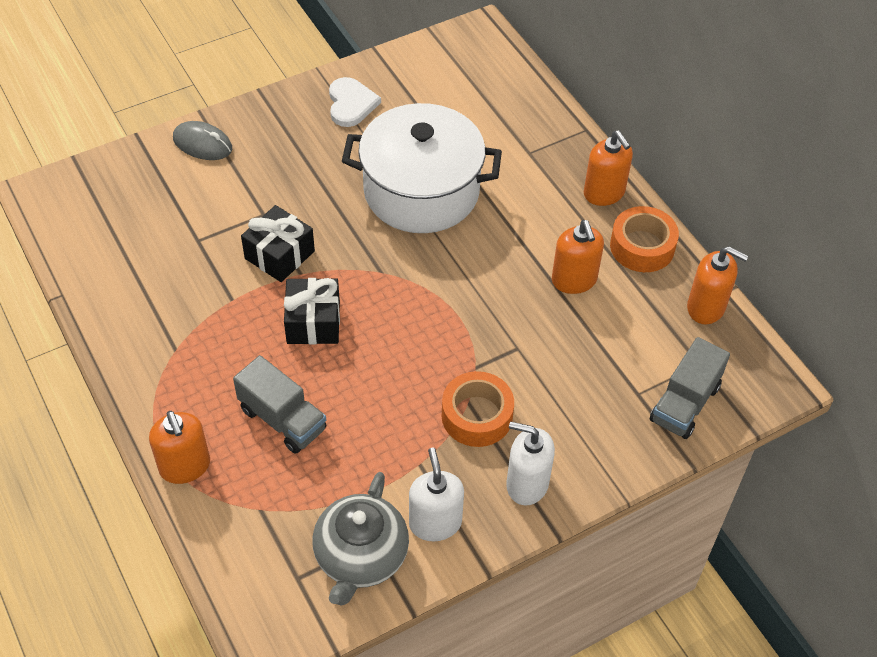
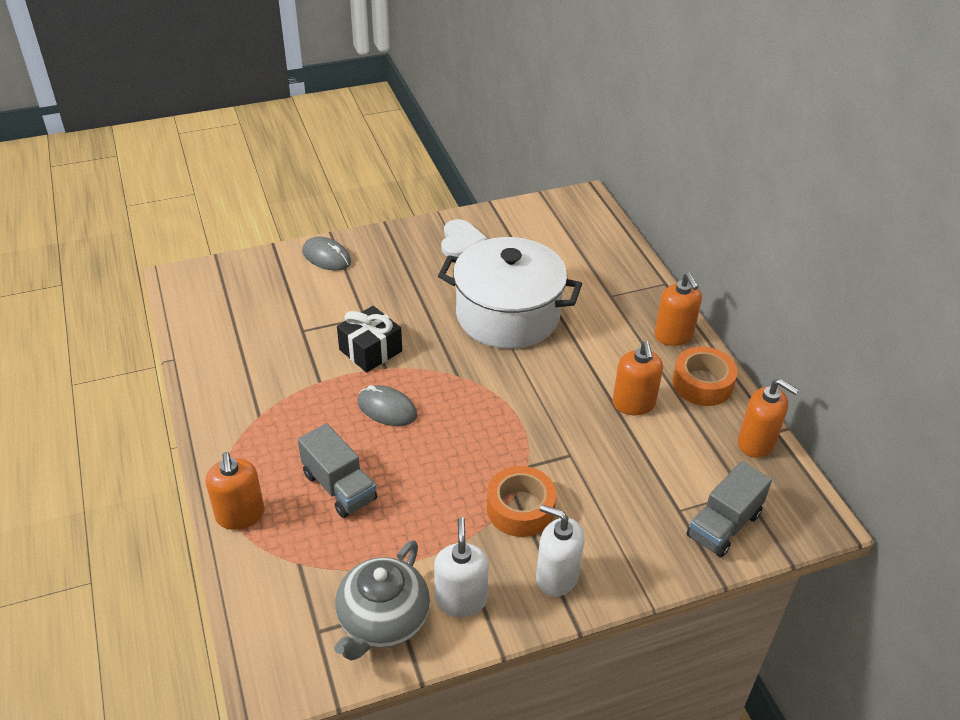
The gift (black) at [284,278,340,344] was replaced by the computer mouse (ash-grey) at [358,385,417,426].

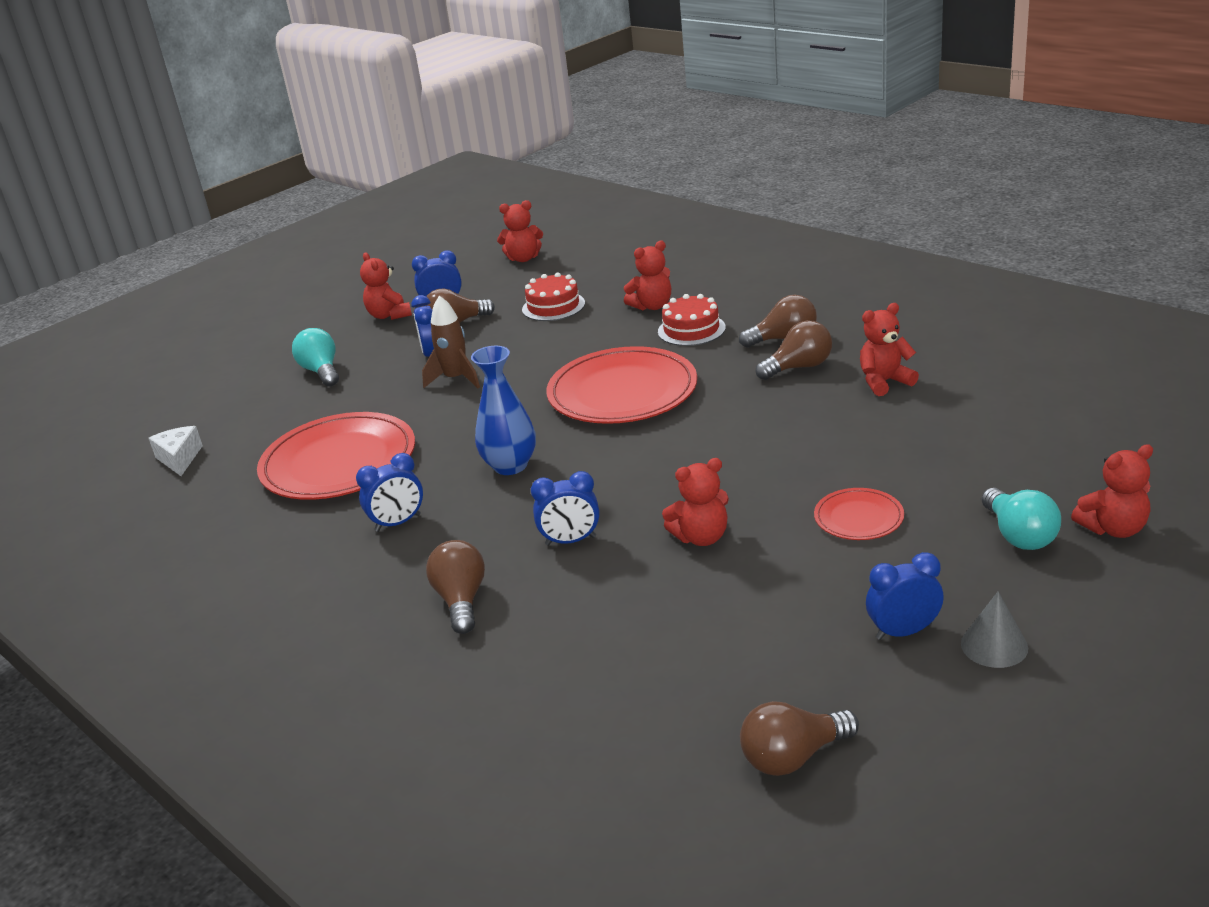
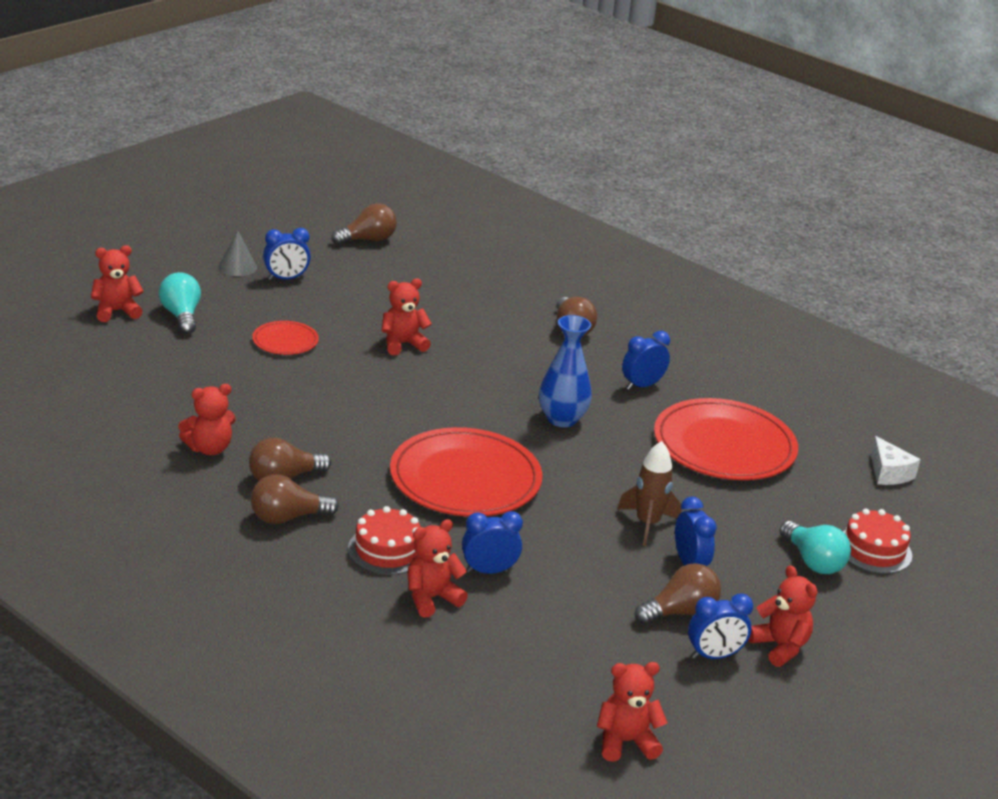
The alarm clock (cobalt) moved from [531,471,600,546] to [462,511,523,574].
The layer cake (scarlet) moved from [522,272,585,321] to [843,508,912,574].

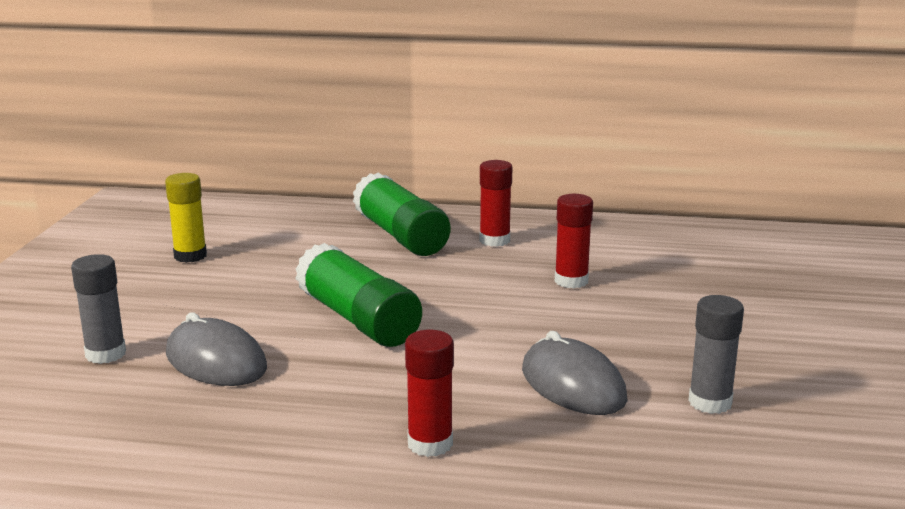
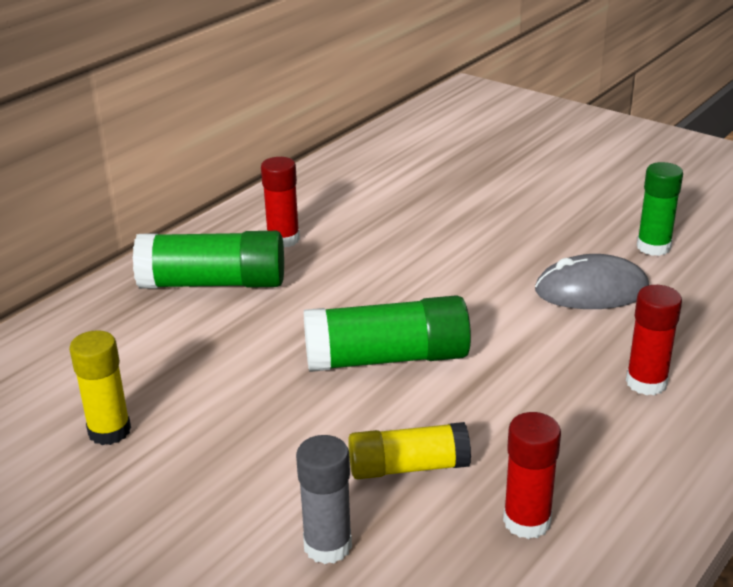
The computer mouse (ash-grey) at [166,312,267,386] was replaced by the glue stick (yellow) at [348,422,471,479].
The glue stick (scarlet) moved from [555,194,593,288] to [503,412,561,539].
The glue stick (ash-grey) at [688,295,744,414] became the glue stick (green) at [637,162,683,256].

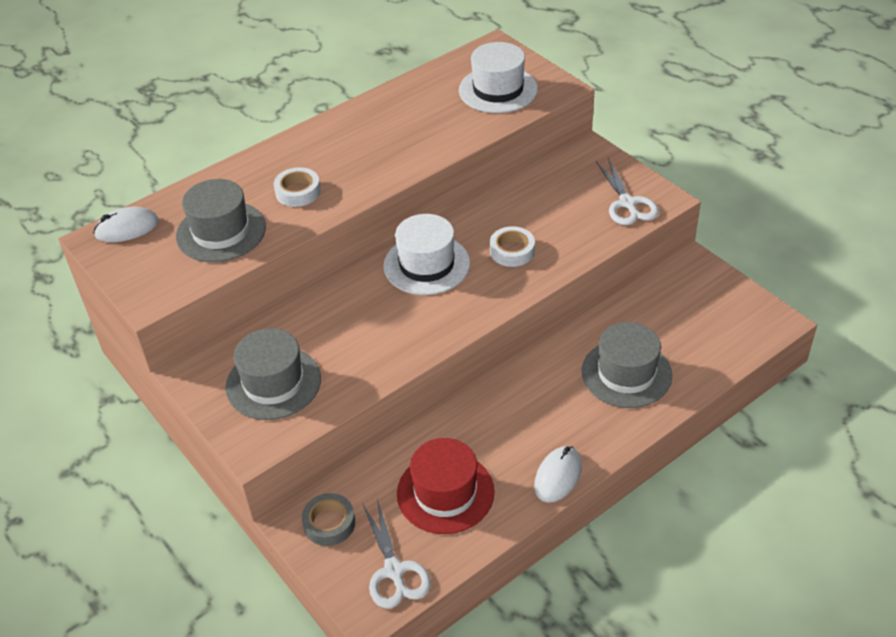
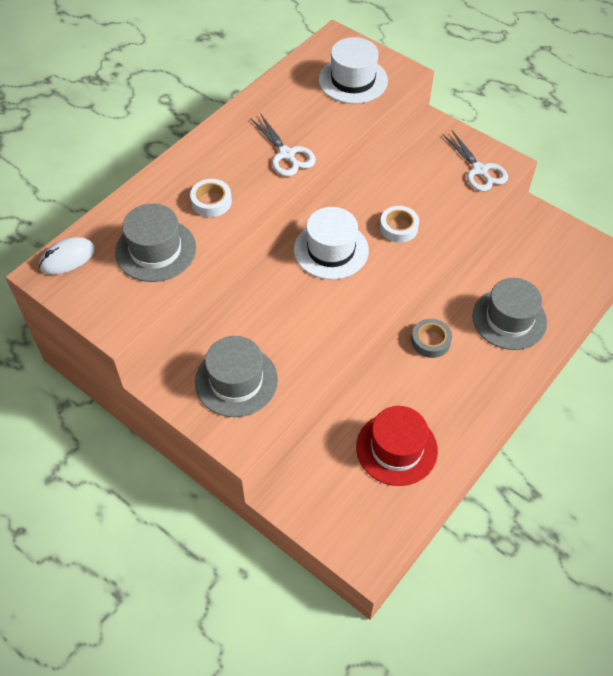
The scissors (snow-white) moved from [362,499,431,609] to [250,113,316,176].
The sticky tape (ash-grey) moved from [302,493,355,546] to [411,319,452,358].
The computer mouse (snow-white) at [534,446,582,503] disappeared.

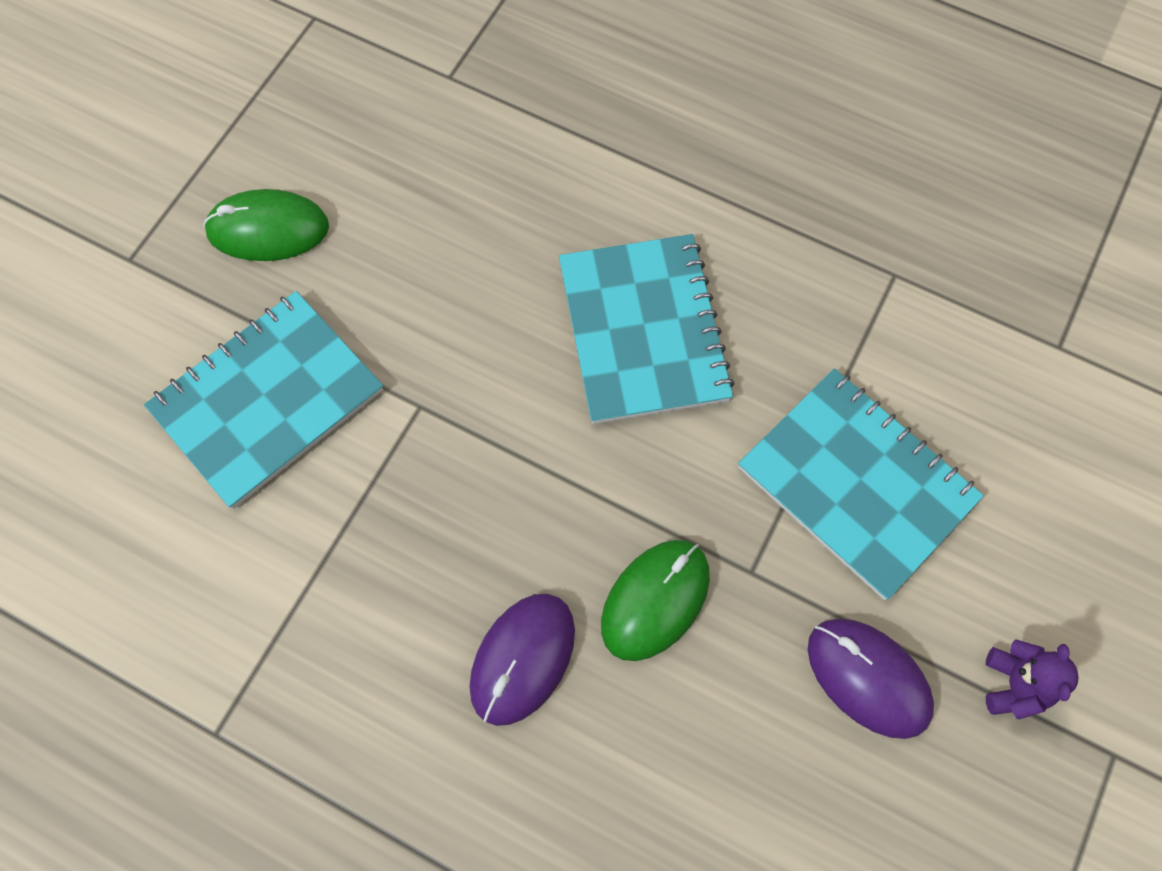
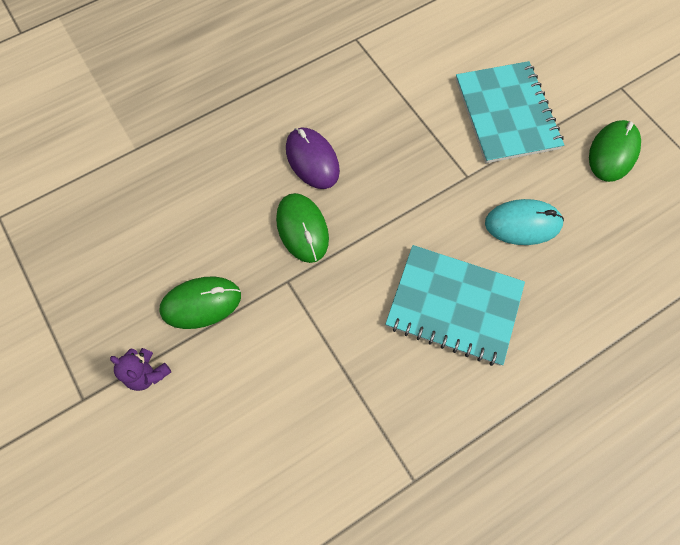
The computer mouse (royal purple) at [808,619,934,739] became the computer mouse (green) at [159,277,241,329].
The computer mouse (teal) at [485,199,564,245] appeared.
The notepad (teal) at [738,368,984,600] disappeared.

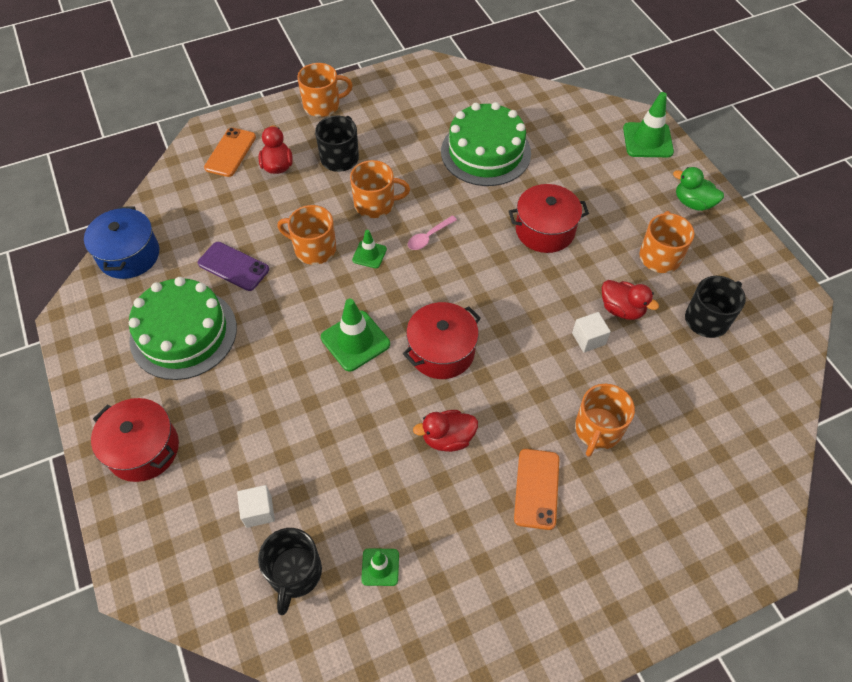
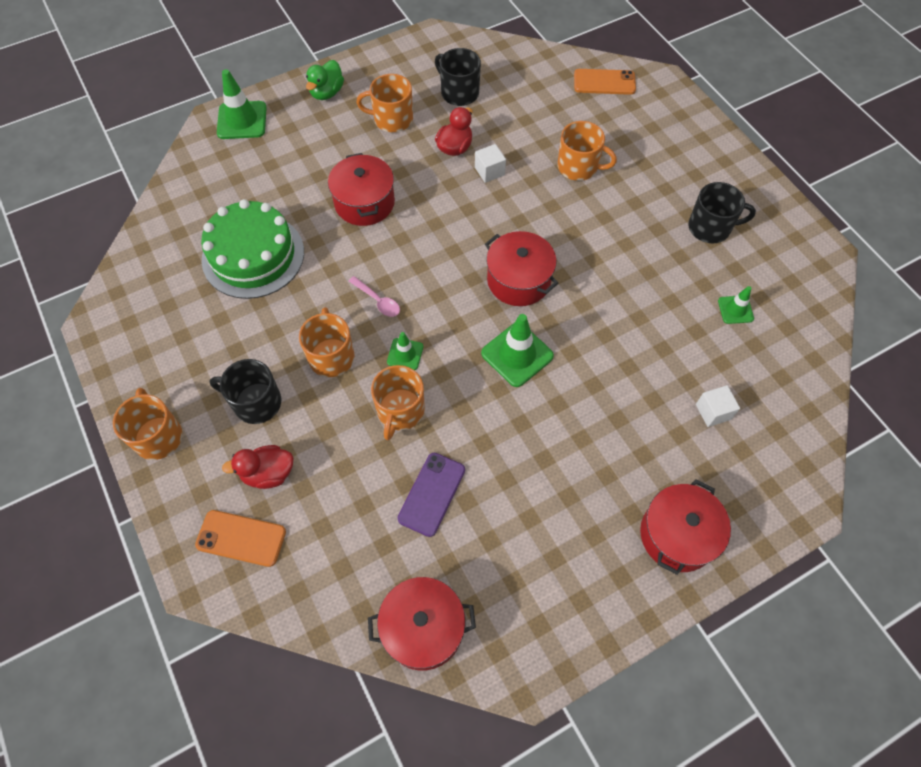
The cooking pot (cobalt) at [84,206,159,279] became the cooking pot (scarlet) at [368,577,476,671].
The mobile phone (orange-coloured) moved from [514,449,559,530] to [574,69,636,95].
The mug (black) moved from [258,528,322,615] to [688,182,756,243].
The layer cake (green) at [129,277,237,380] disappeared.
The rubber duck (scarlet) at [413,410,478,452] disappeared.

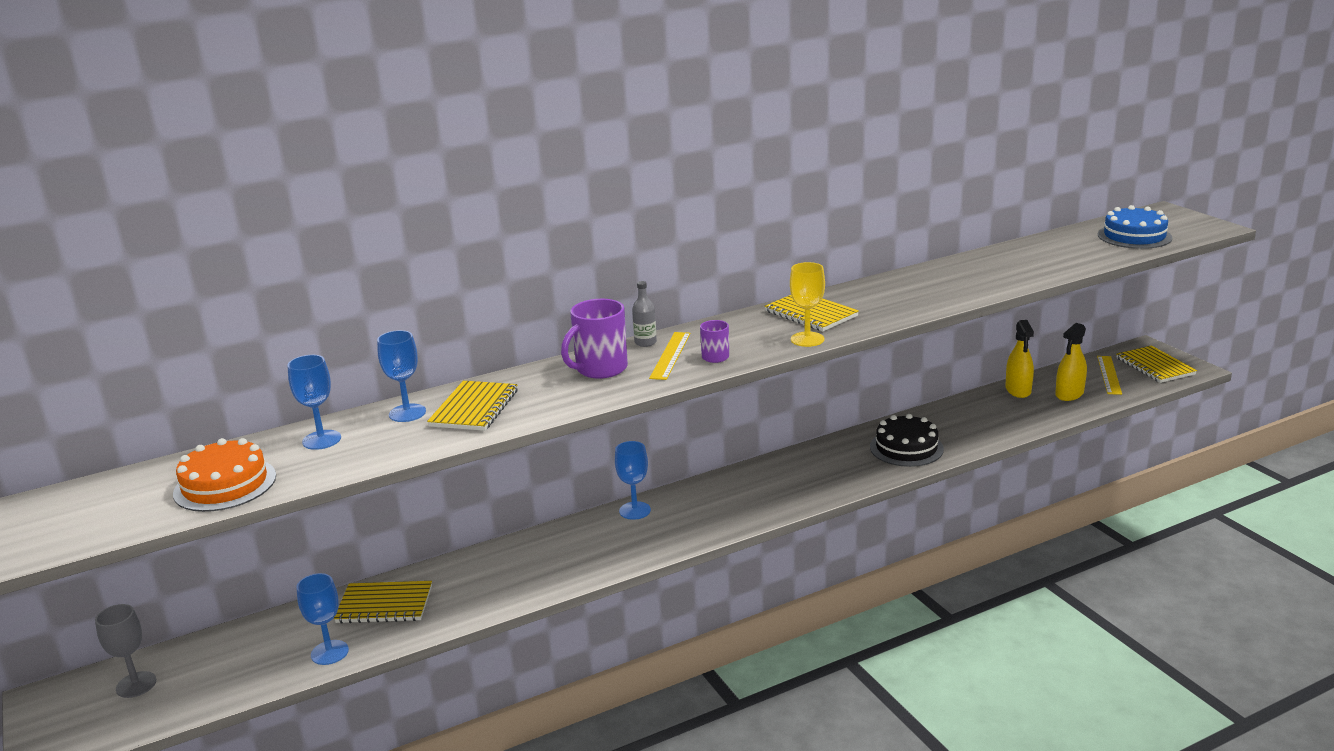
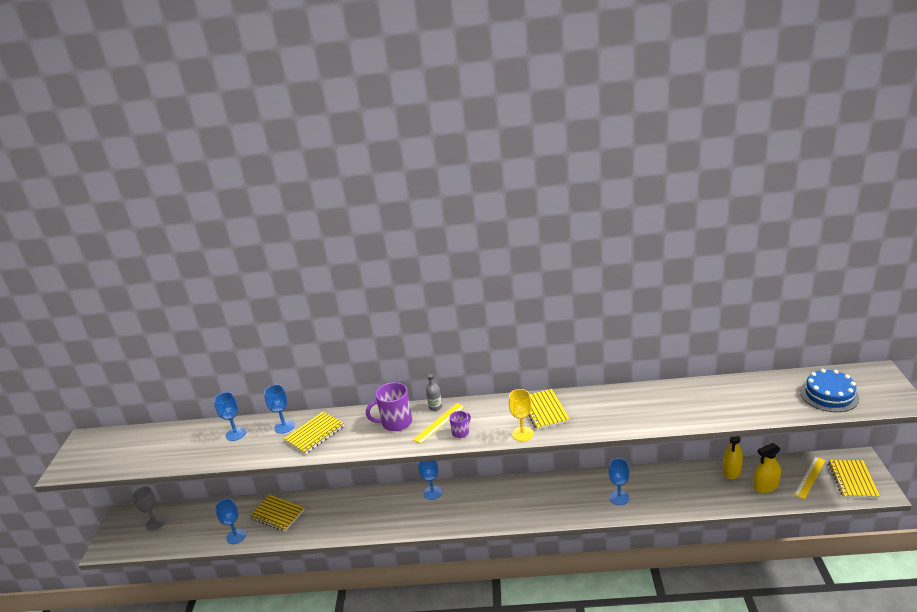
The layer cake (black) at [870,414,944,467] was replaced by the wine glass (cobalt) at [609,458,630,505].
The layer cake (orange-coloured) at [173,438,276,512] disappeared.

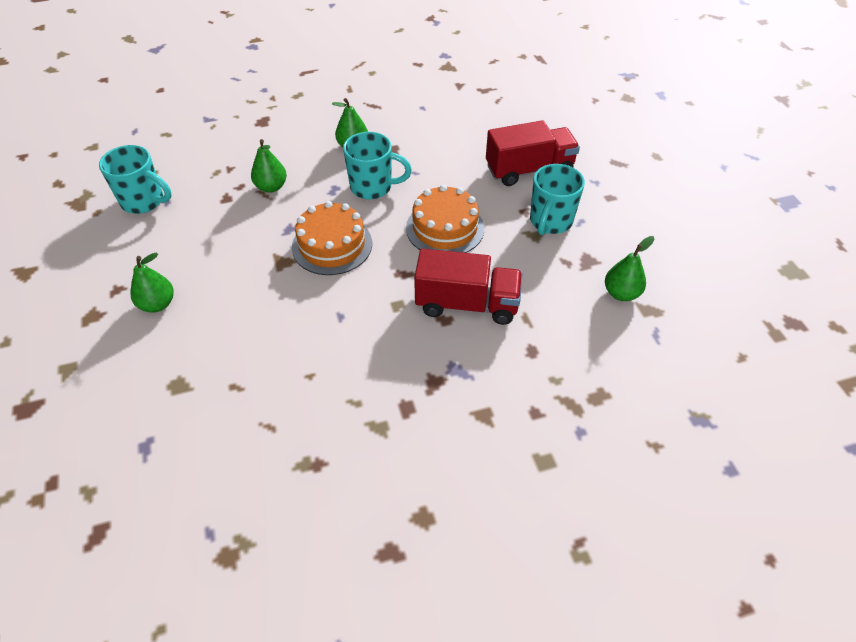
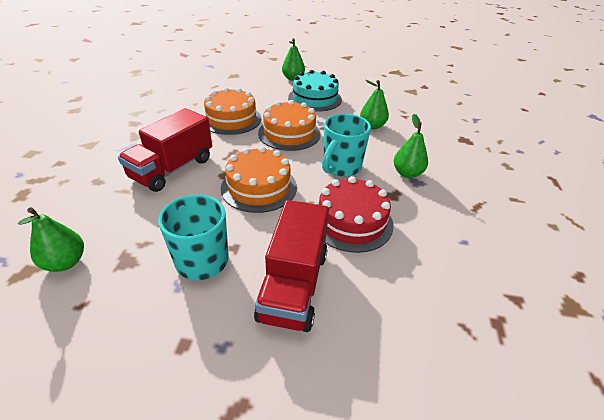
The layer cake (orange-coloured) at [203,87,261,135] appeared.
The layer cake (teal) at [288,70,342,112] appeared.
The layer cake (scarlet) at [317,176,394,253] appeared.
The mug (teal) at [99,145,172,214] disappeared.

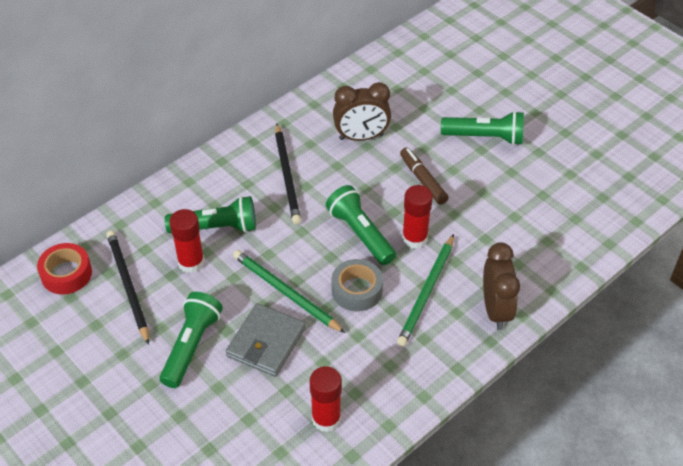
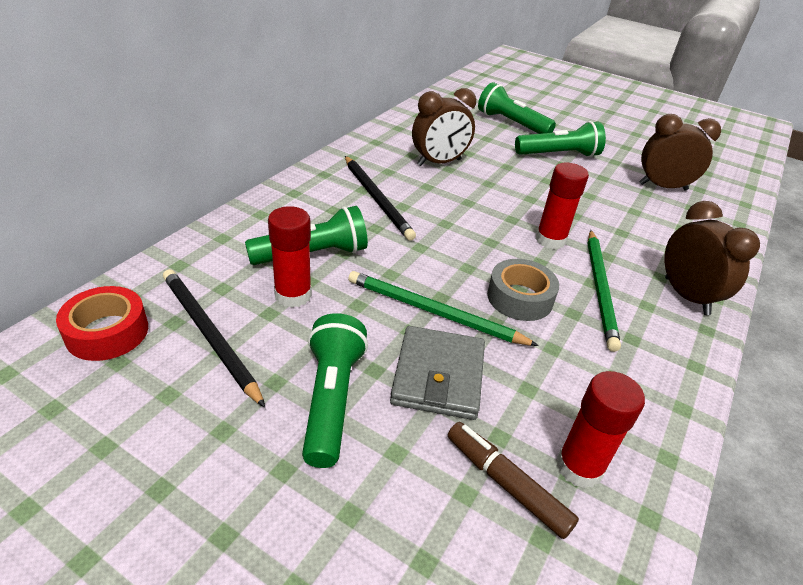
The marker pen (russet) moved from [400,147,449,205] to [448,422,579,539].
The pocket torch (green) moved from [326,185,396,265] to [478,82,556,134].
The alarm clock (russet) at [639,114,721,190] appeared.

